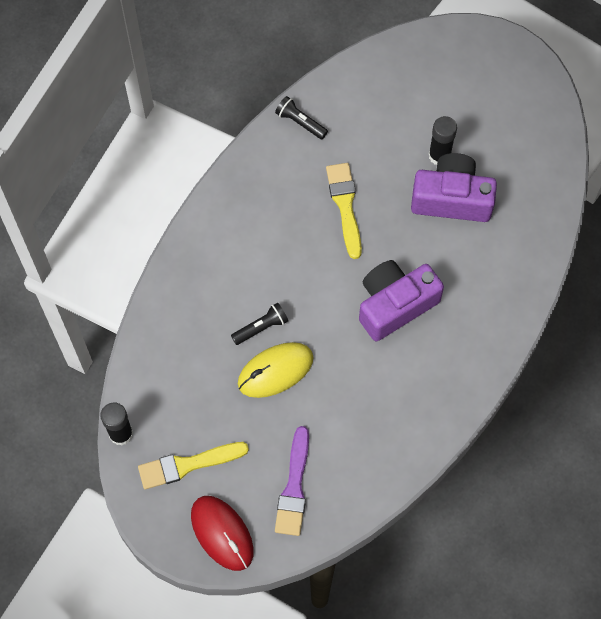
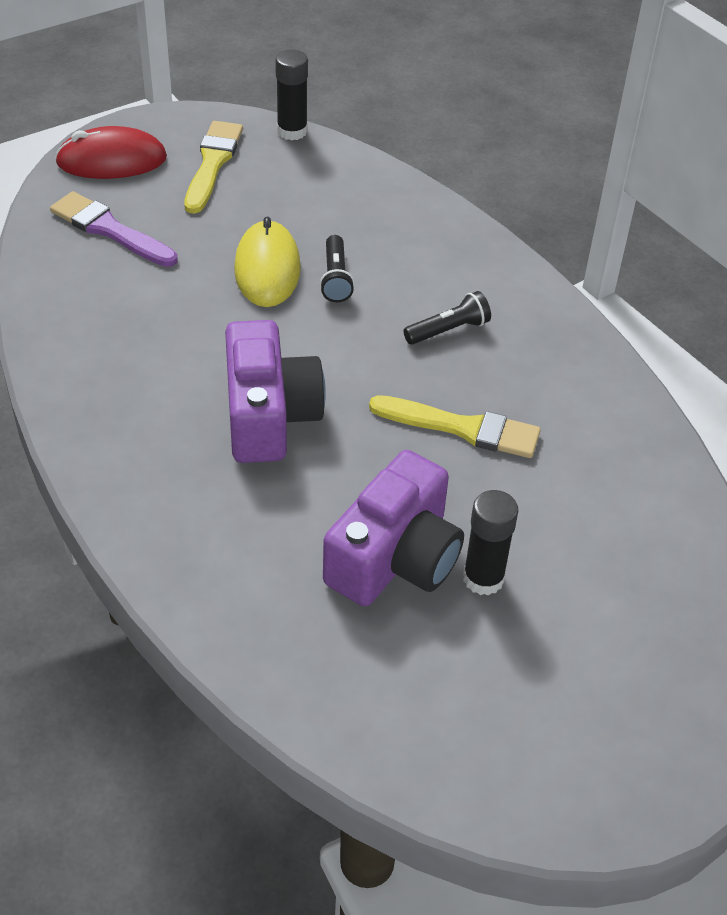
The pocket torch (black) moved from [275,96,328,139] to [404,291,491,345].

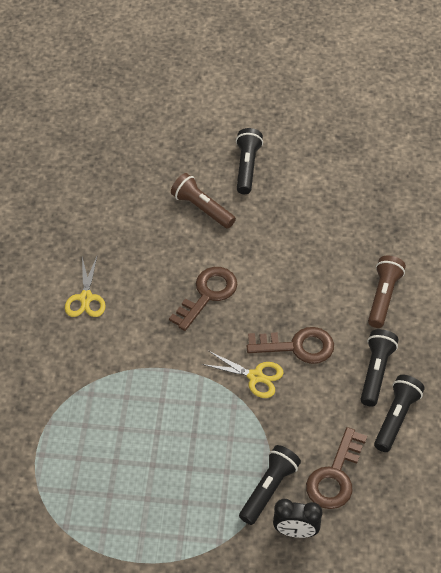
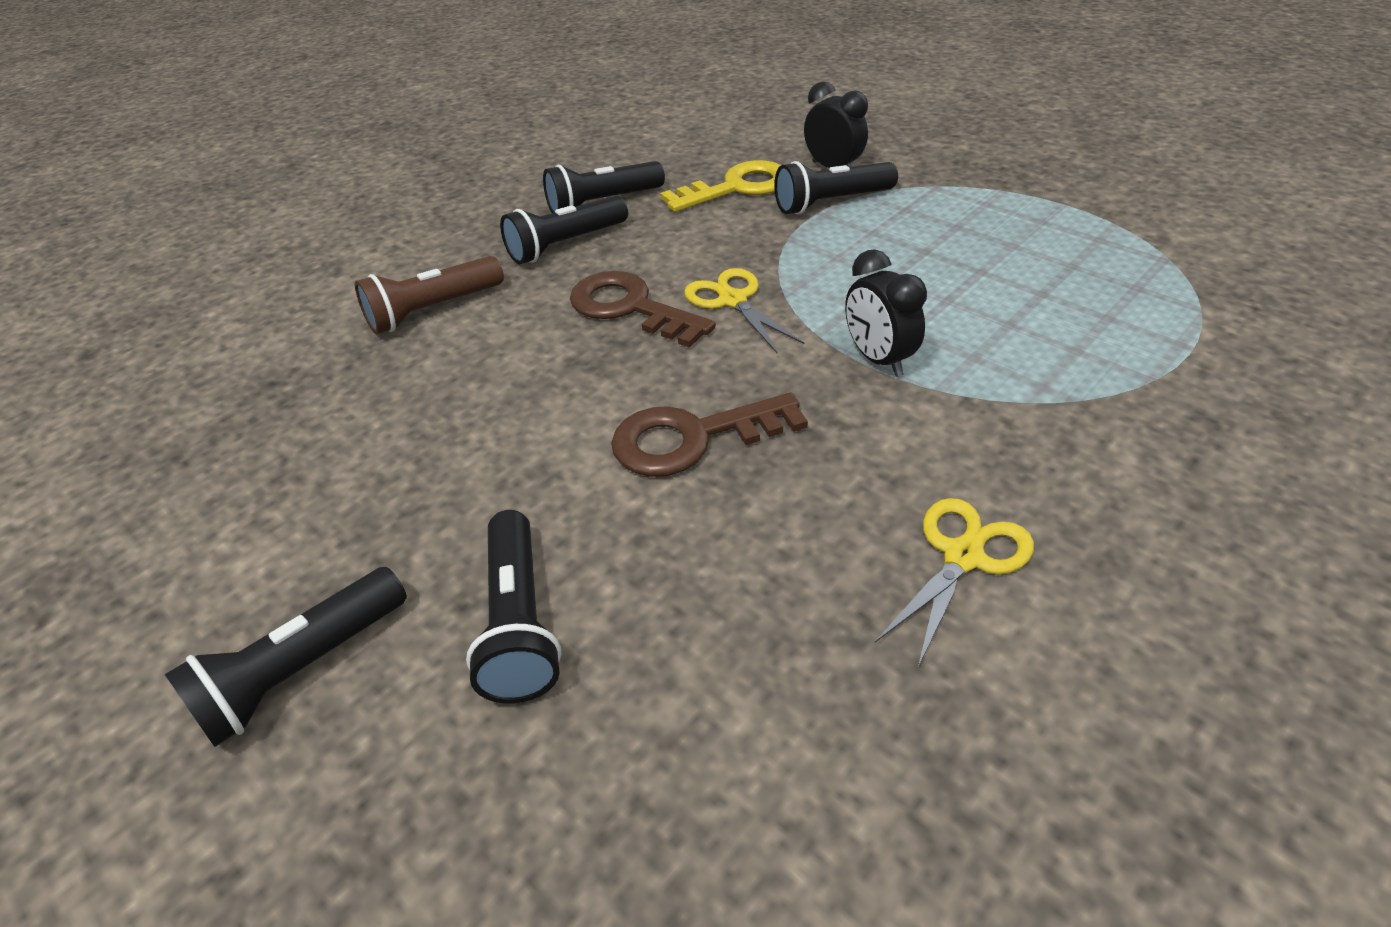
The pocket torch (russet) at [171,173,236,229] became the pocket torch (black) at [466,510,562,703].
The key (russet) at [306,427,367,509] became the key (yellow) at [660,160,781,212].
The alarm clock (black) at [845,249,927,377] appeared.

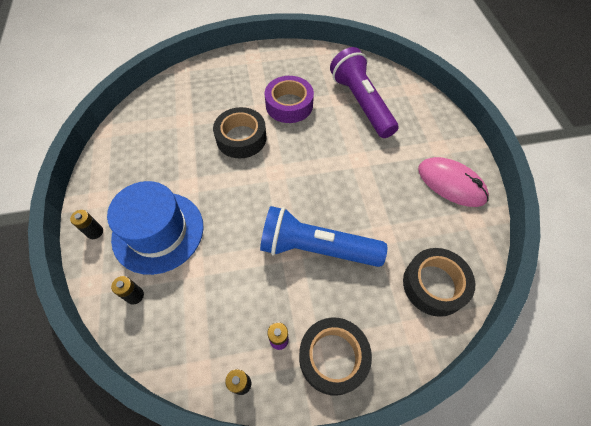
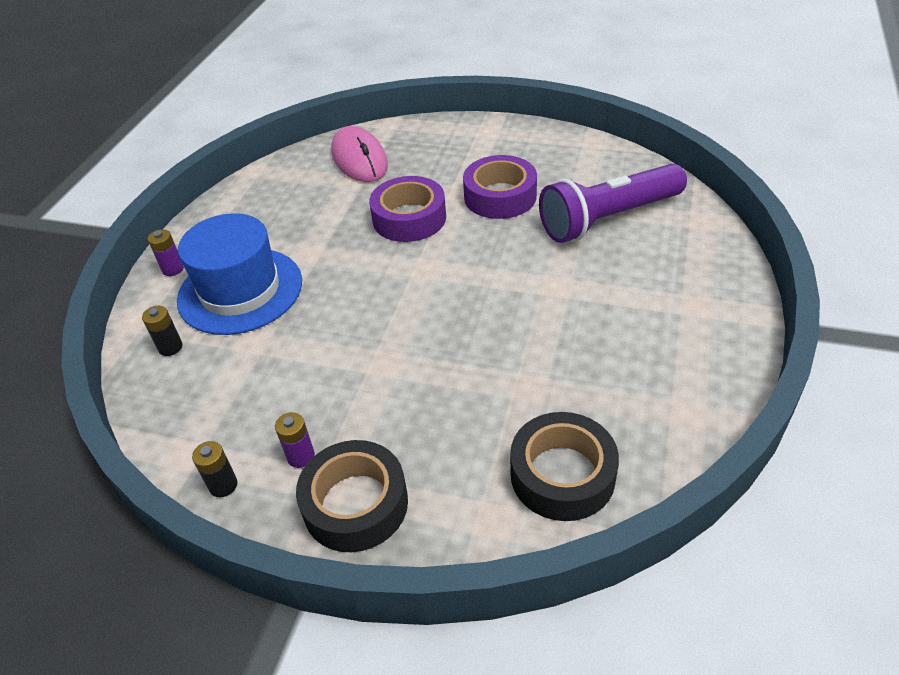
The power cell (black) at [70,210,103,239] became the power cell (royal purple) at [148,229,184,276].
The computer mouse (pink) moved from [418,157,489,207] to [331,126,388,182].
The sticky tape (black) at [213,107,267,158] became the sticky tape (royal purple) at [369,176,446,242].
The pocket torch (royal purple) at [330,47,398,138] turned 120 degrees counterclockwise.
The pocket torch (cobalt) at [260,206,387,267] disappeared.

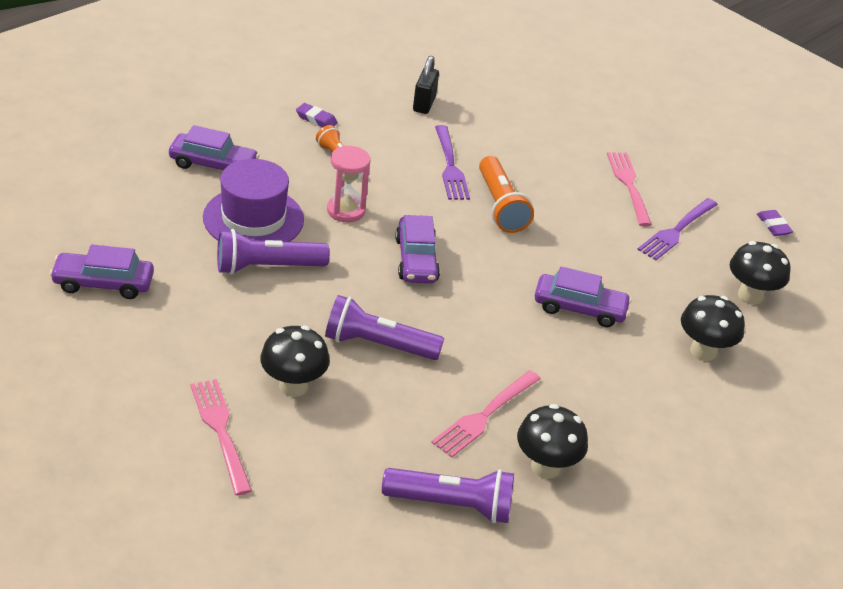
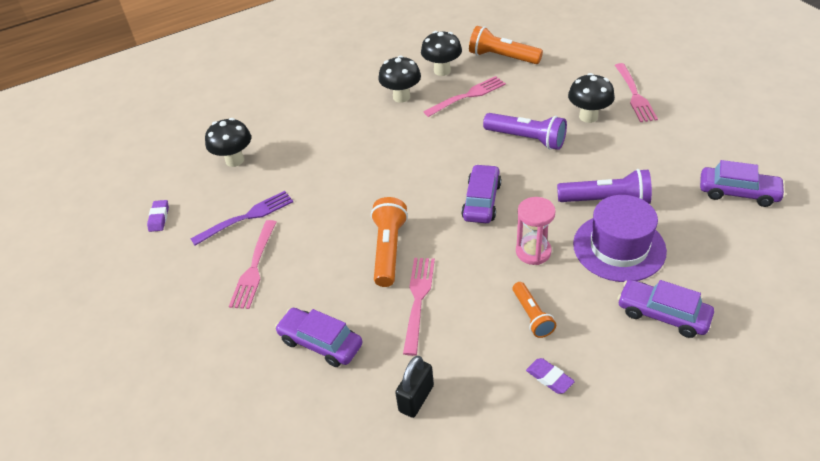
The automobile (royal purple) moved from [535,266,632,327] to [275,308,362,367].
The toadstool (black) moved from [681,295,745,361] to [378,55,421,103].
The fork (royal purple) at [435,125,470,200] became the fork (pink) at [403,258,435,356].
The pocket torch (royal purple) at [382,468,514,523] became the pocket torch (orange-coloured) at [469,26,543,64].

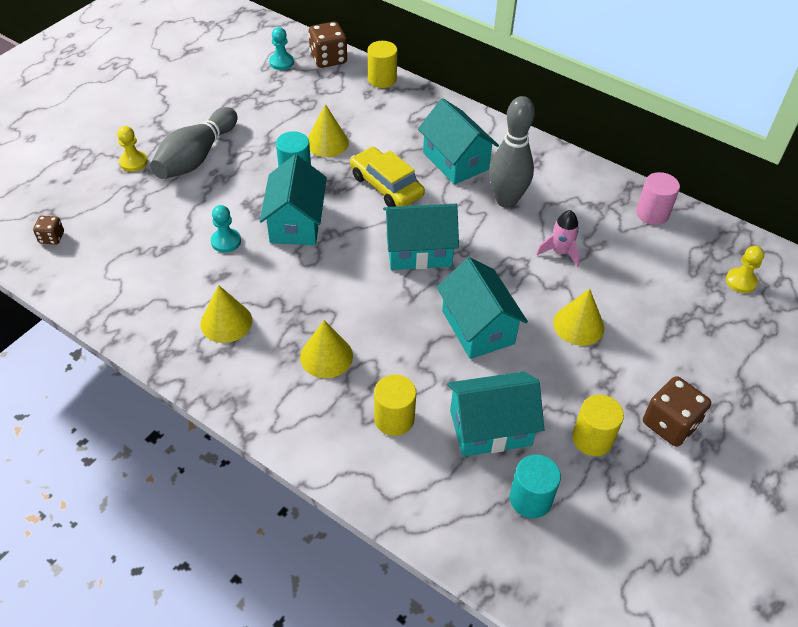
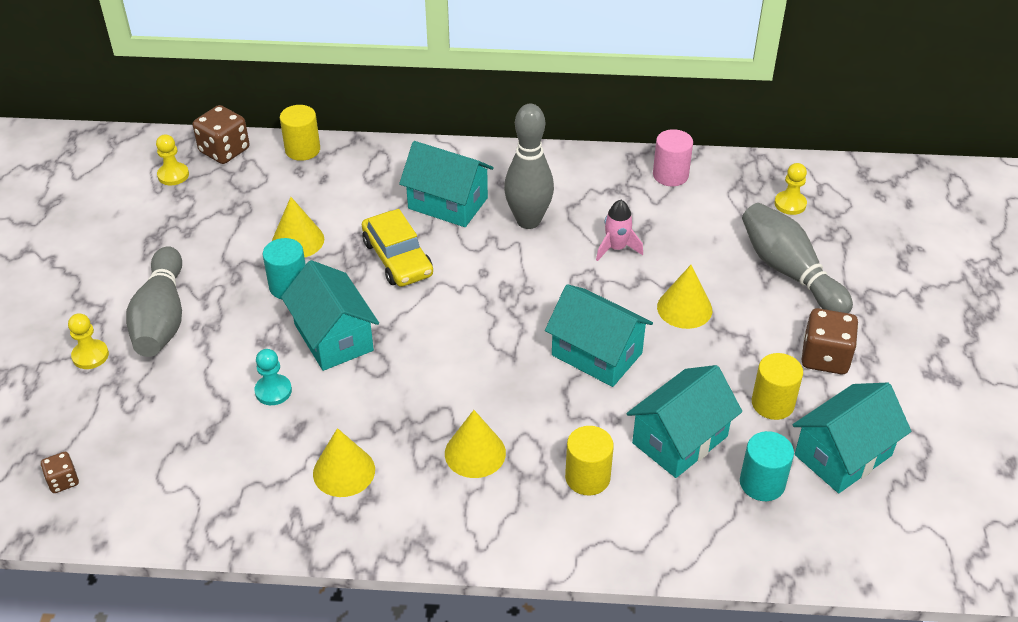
The pawn (teal) at [269,27,294,70] became the pawn (yellow) at [156,134,189,185].
The automobile (yellow) at [350,147,425,207] turned 135 degrees counterclockwise.
The bowling pin (ash-grey) at [742,203,853,313] appeared.
The house (teal) moved from [383,204,459,270] to [793,383,911,493].

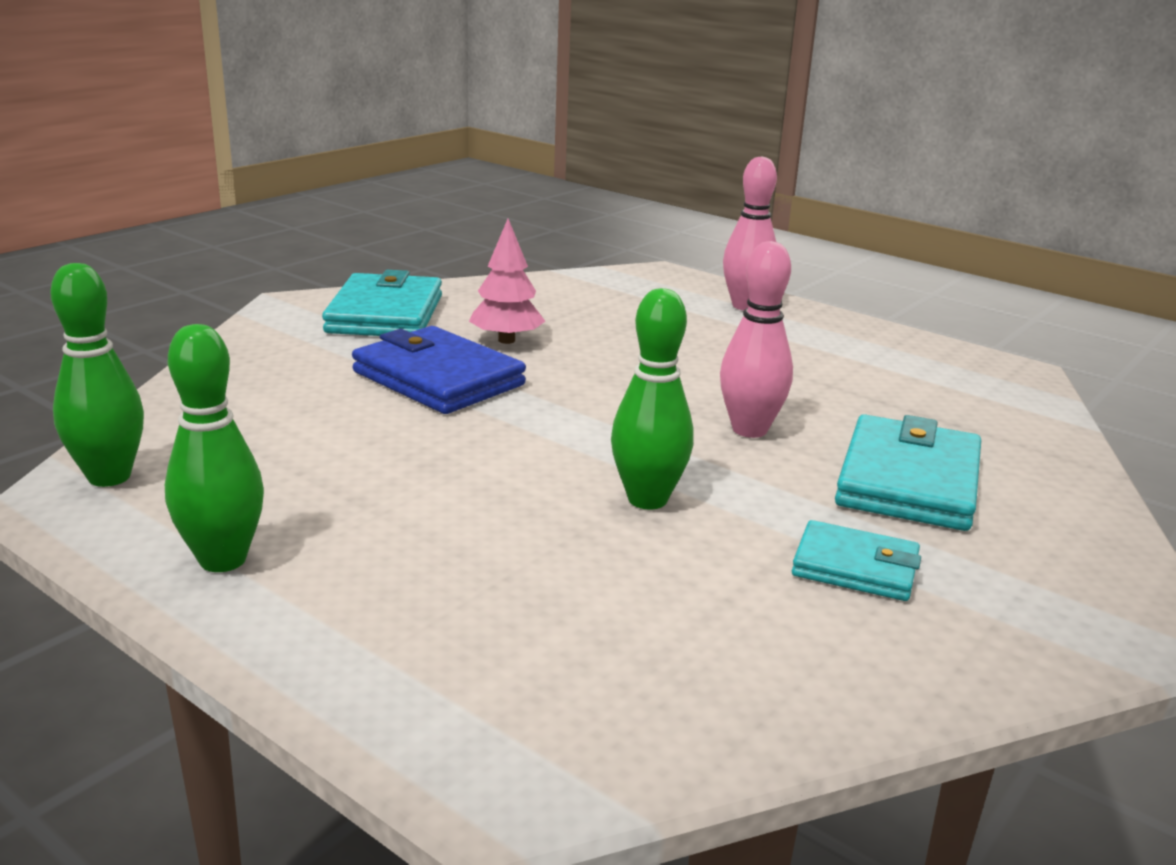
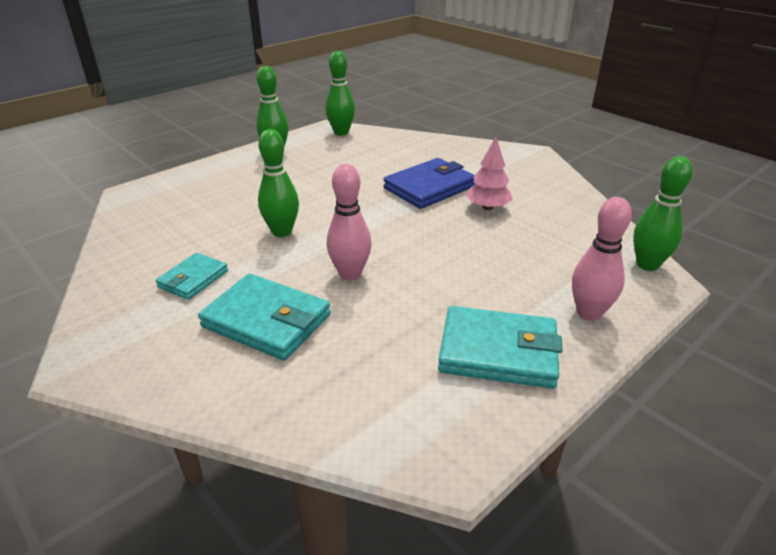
The card wallet (teal) moved from [322,270,442,336] to [438,306,563,389].
The bowling pin (green) at [633,156,693,271] appeared.

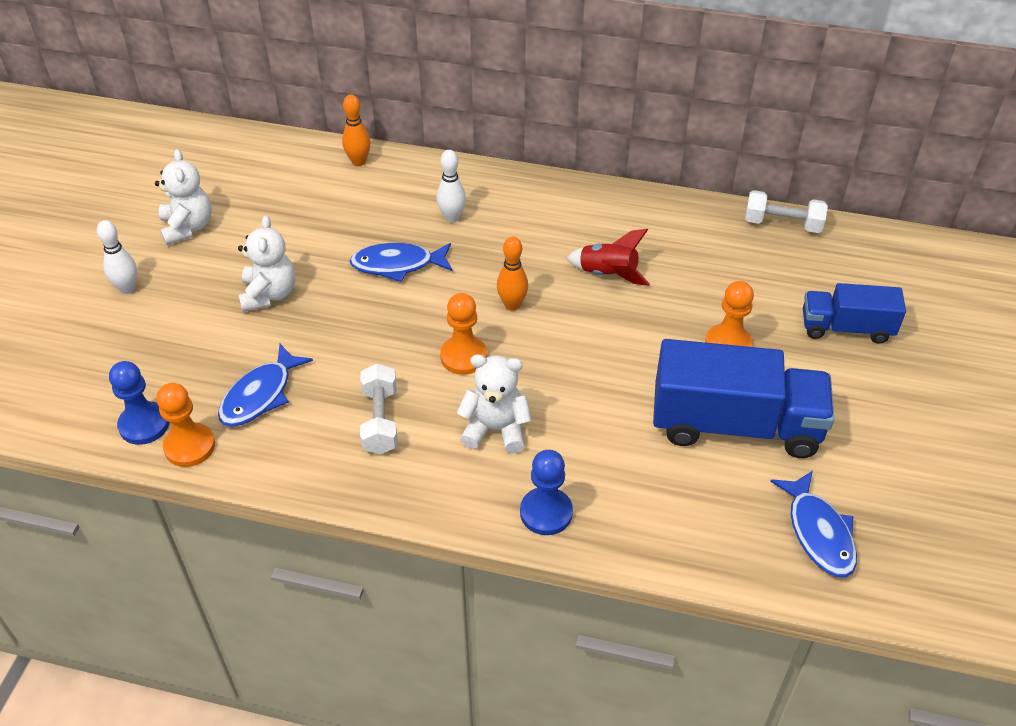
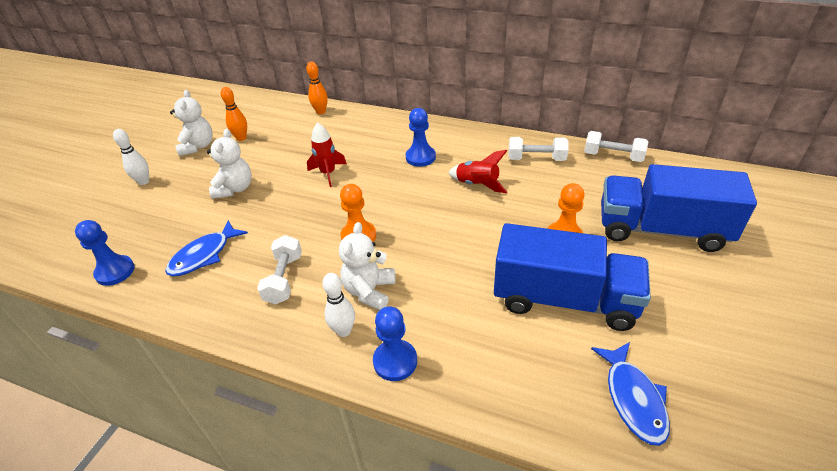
The bowling pin (orange-coloured) moved from [497,237,528,311] to [221,87,247,141].
The toy fish (cobalt) at [350,243,453,282] was replaced by the toy rocket (scarlet) at [307,122,347,187].
The bowling pin (snow-white) moved from [437,150,466,223] to [322,273,355,337].
The teddy bear (snow-white) at [457,354,532,453] turned 90 degrees counterclockwise.
The pawn (cobalt) at [406,108,436,167] appeared.
The free weight (snow-white) at [508,137,568,161] appeared.
The toy truck (cobalt) at [803,283,906,344] changed to 1.71 times the size.
The pawn (orange-coloured) at [156,383,215,467] disappeared.

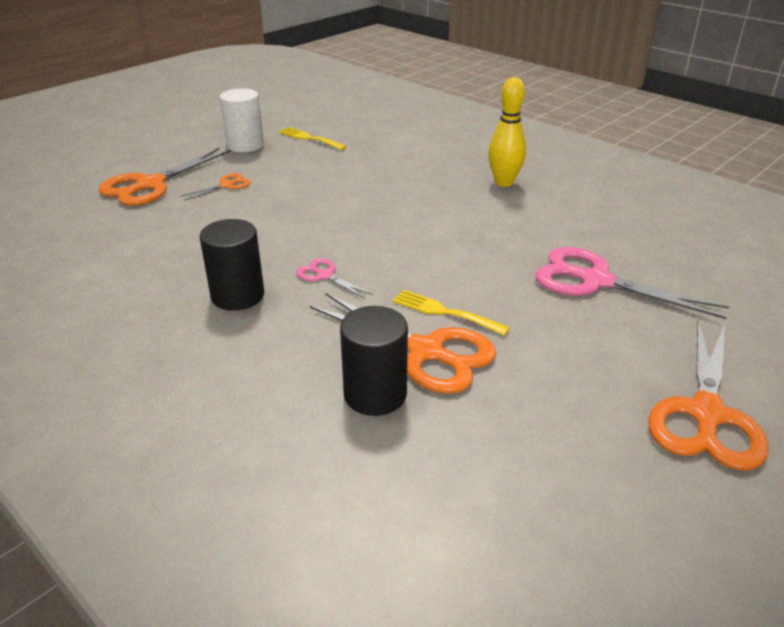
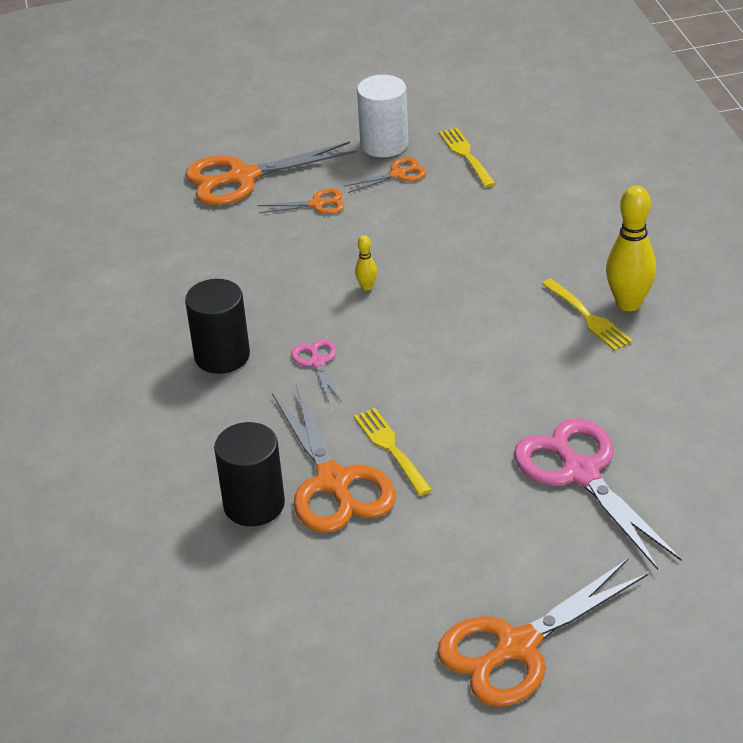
The scissors (orange-coloured) at [343,157,426,193] appeared.
The bowling pin (yellow) at [355,235,377,291] appeared.
The fork (yellow) at [542,279,633,351] appeared.

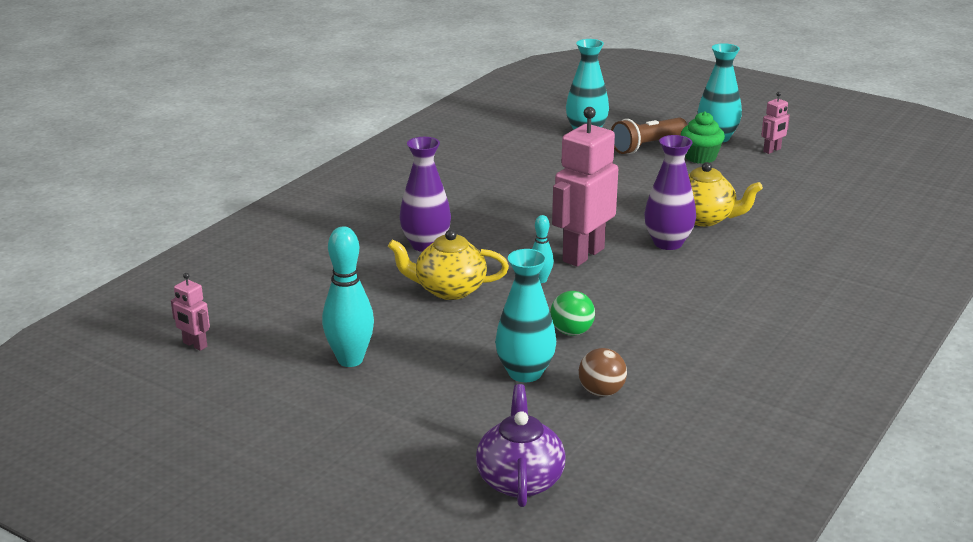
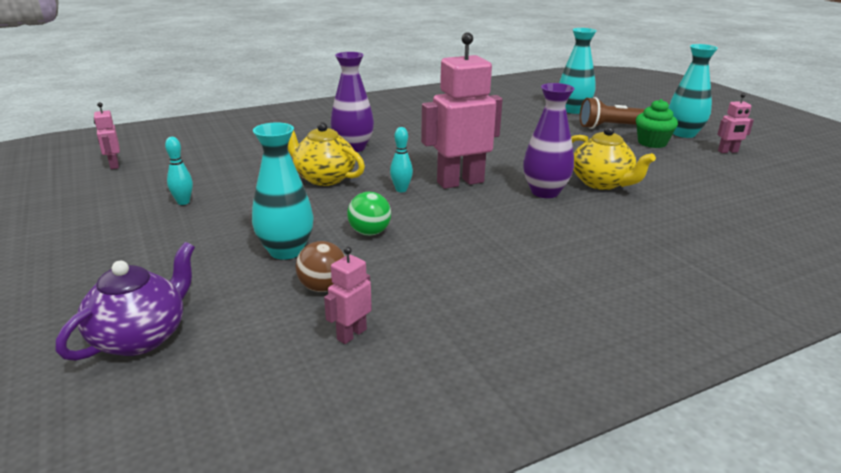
The bowling pin (teal) at [322,227,374,367] changed to 0.54 times the size.
The robot (pink) at [324,246,372,344] appeared.

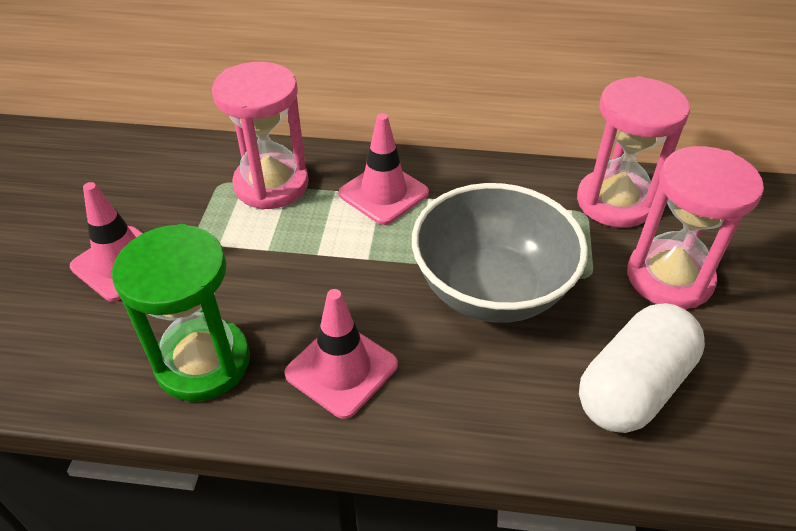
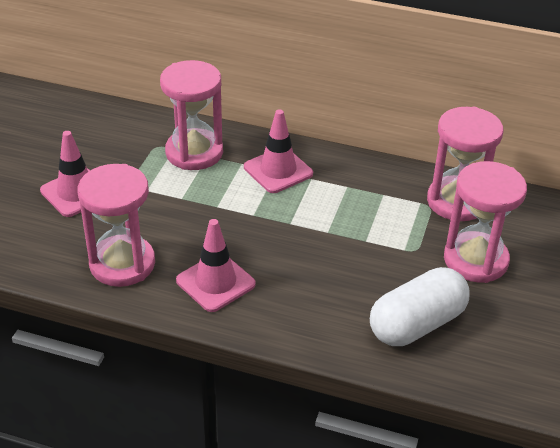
The hourglass (green) at [112,224,250,401] became the hourglass (pink) at [78,164,155,287].
The bowl (ash-grey) at [412,183,588,323] disappeared.

